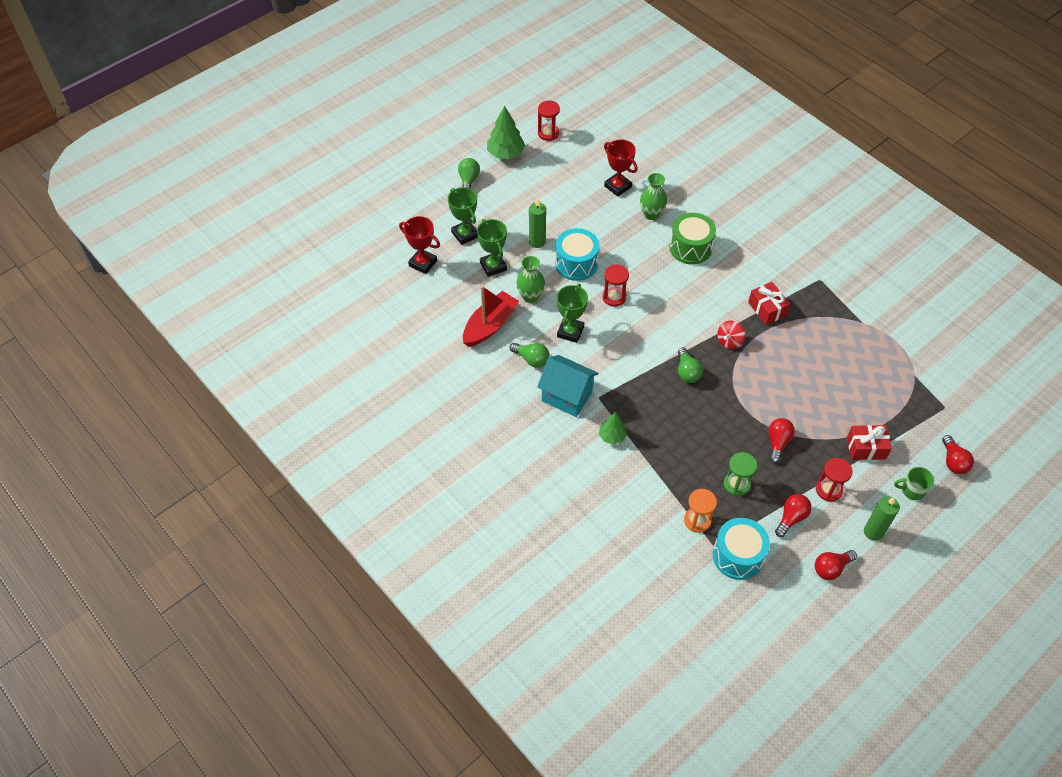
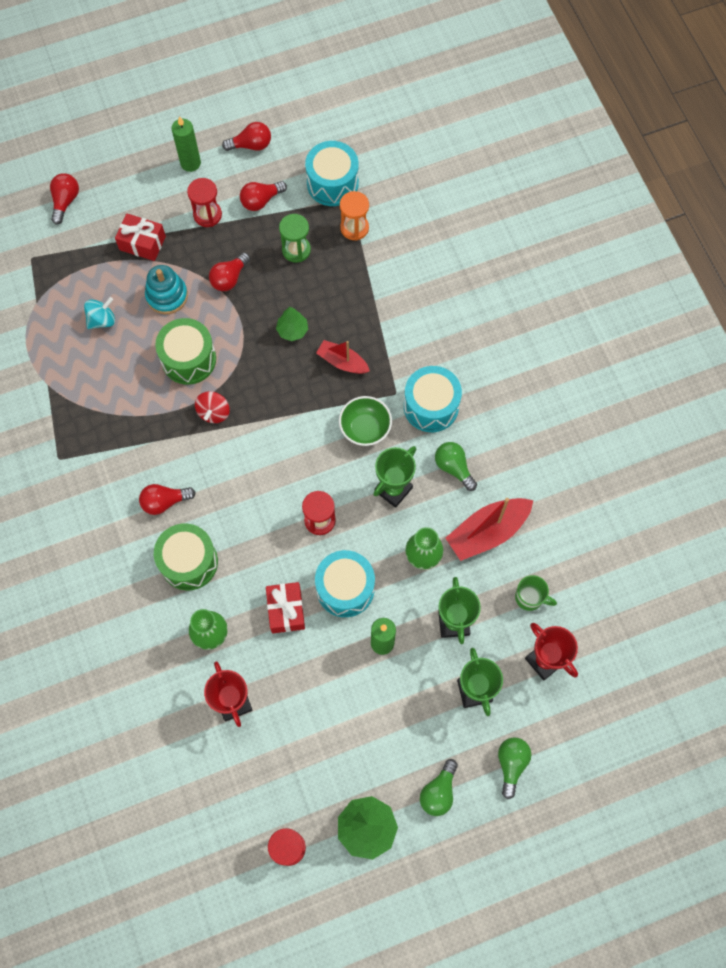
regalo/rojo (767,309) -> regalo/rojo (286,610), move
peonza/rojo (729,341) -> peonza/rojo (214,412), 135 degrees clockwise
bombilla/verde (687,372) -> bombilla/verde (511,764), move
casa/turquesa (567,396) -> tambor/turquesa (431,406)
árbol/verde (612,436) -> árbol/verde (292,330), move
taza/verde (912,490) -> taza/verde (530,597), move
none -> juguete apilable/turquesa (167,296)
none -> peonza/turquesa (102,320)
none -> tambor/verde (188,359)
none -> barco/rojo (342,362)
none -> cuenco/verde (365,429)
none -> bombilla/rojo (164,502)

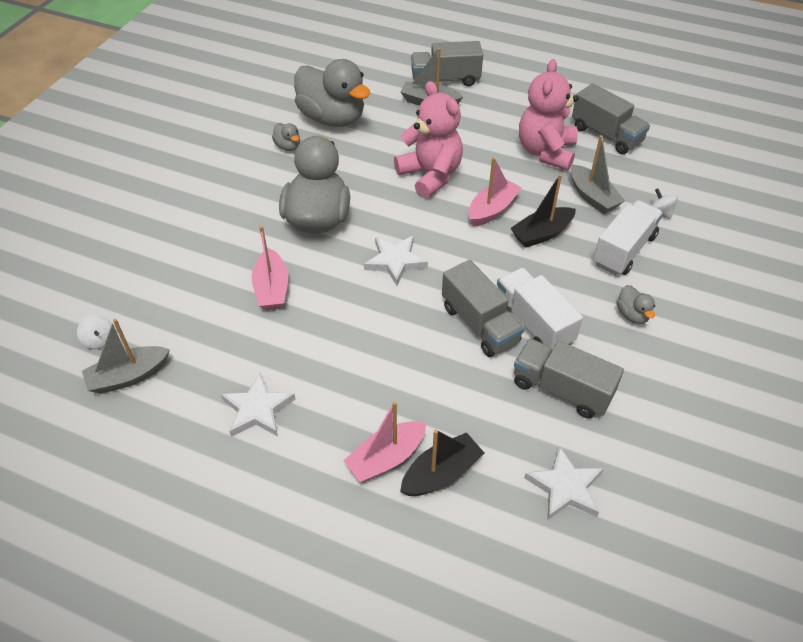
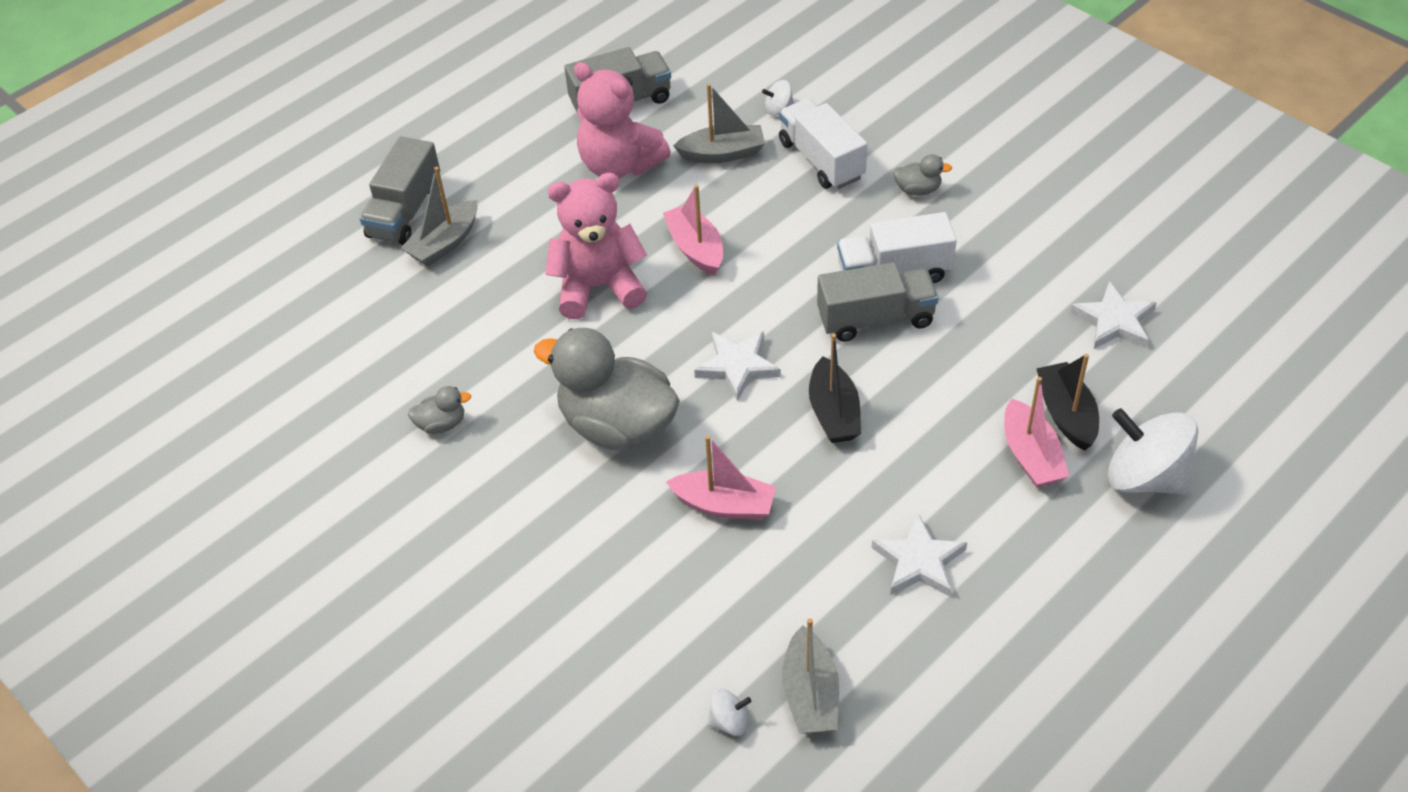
pato/gris (332,118) -> none
barco/negro (542,234) -> barco/negro (834,413), move
camión/gris (561,389) -> none
none -> peonza/blanco (1145,477)

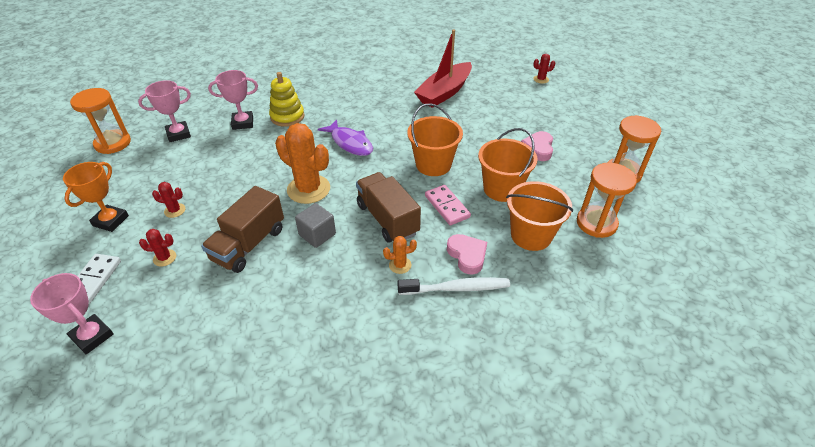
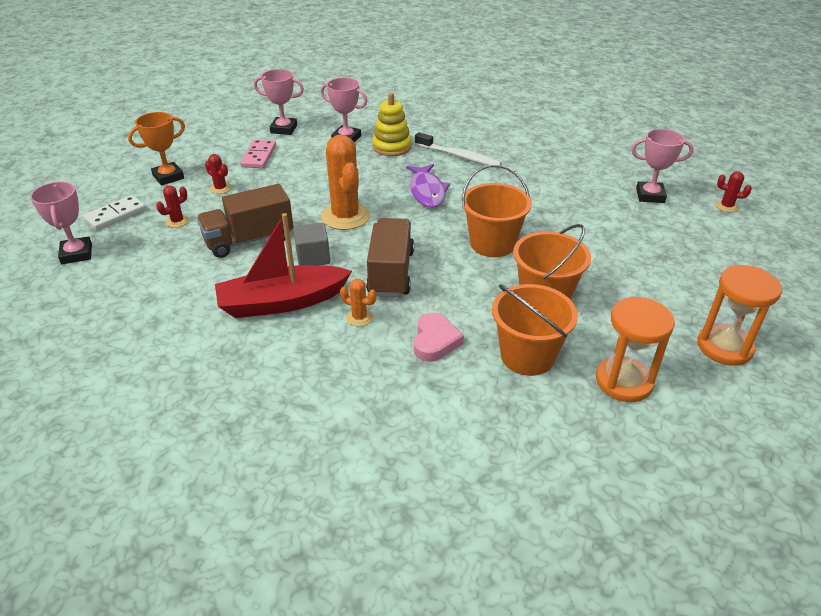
barco/rojo (444,92) -> barco/rojo (282,302), move
reloj de arena/naranja (113,143) -> none
corazón/rosa (538,148) -> none
ficha de dominó/rosa (447,206) -> ficha de dominó/rosa (259,156), move
cactus/rojo (164,258) -> cactus/rojo (177,221), 75 degrees counterclockwise
cepillo de dientes/blanco (457,288) -> cepillo de dientes/blanco (459,156), move
none -> trofeo/rosa (650,196)

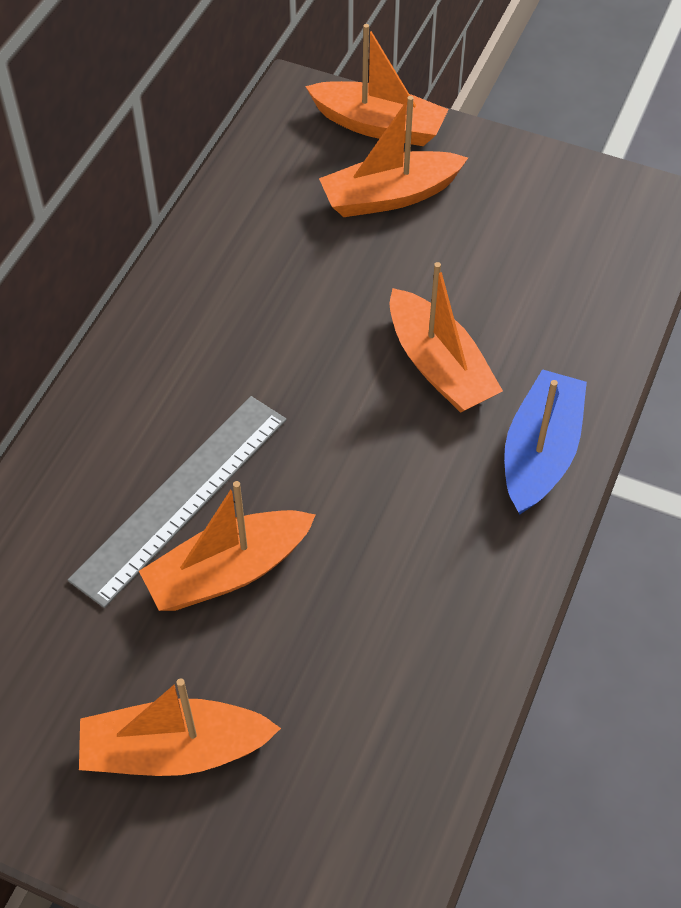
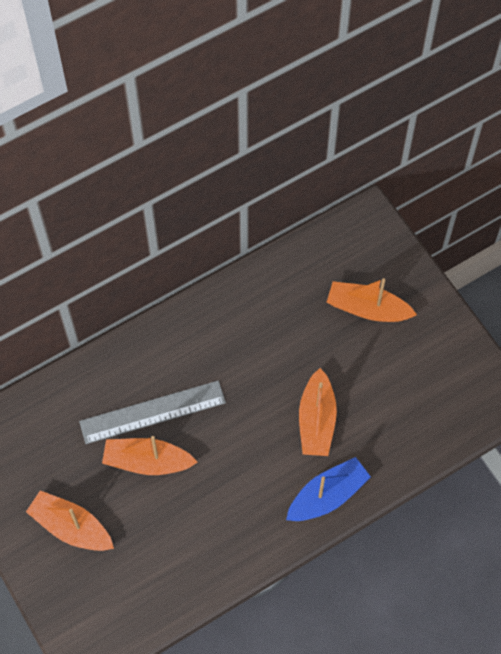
barco/naranja (379,126) -> none

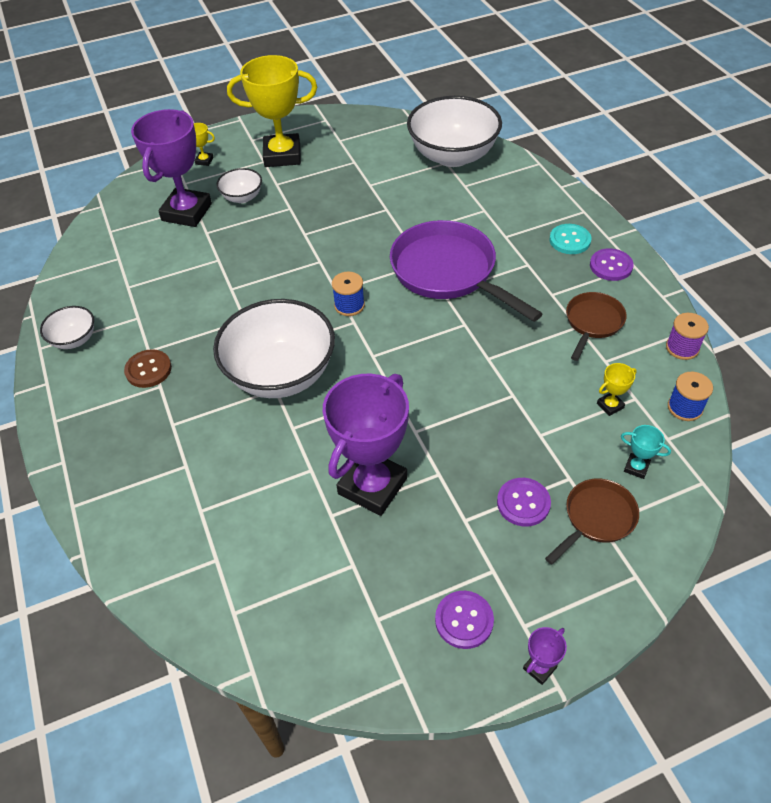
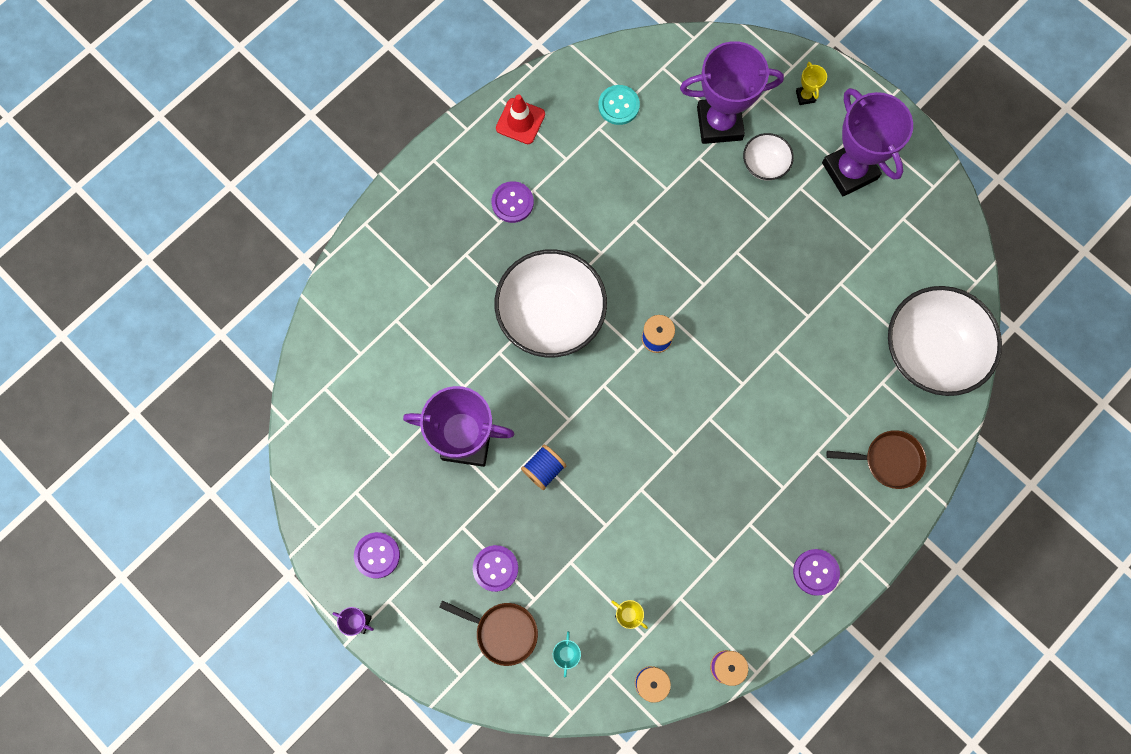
trofeo/amarillo (282,155) -> trofeo/morado (849,171)
sartén/morado (448,272) -> none
botón/turquesa (569,240) -> botón/turquesa (618,105), move
sartén/marrón (593,323) -> sartén/marrón (888,460), move
cuenco/blanco (74,339) -> cono de tráfico/rojo (520,121)
botón/marrón (148,370) -> botón/morado (512,202)
none -> carrete/azul (544,469)

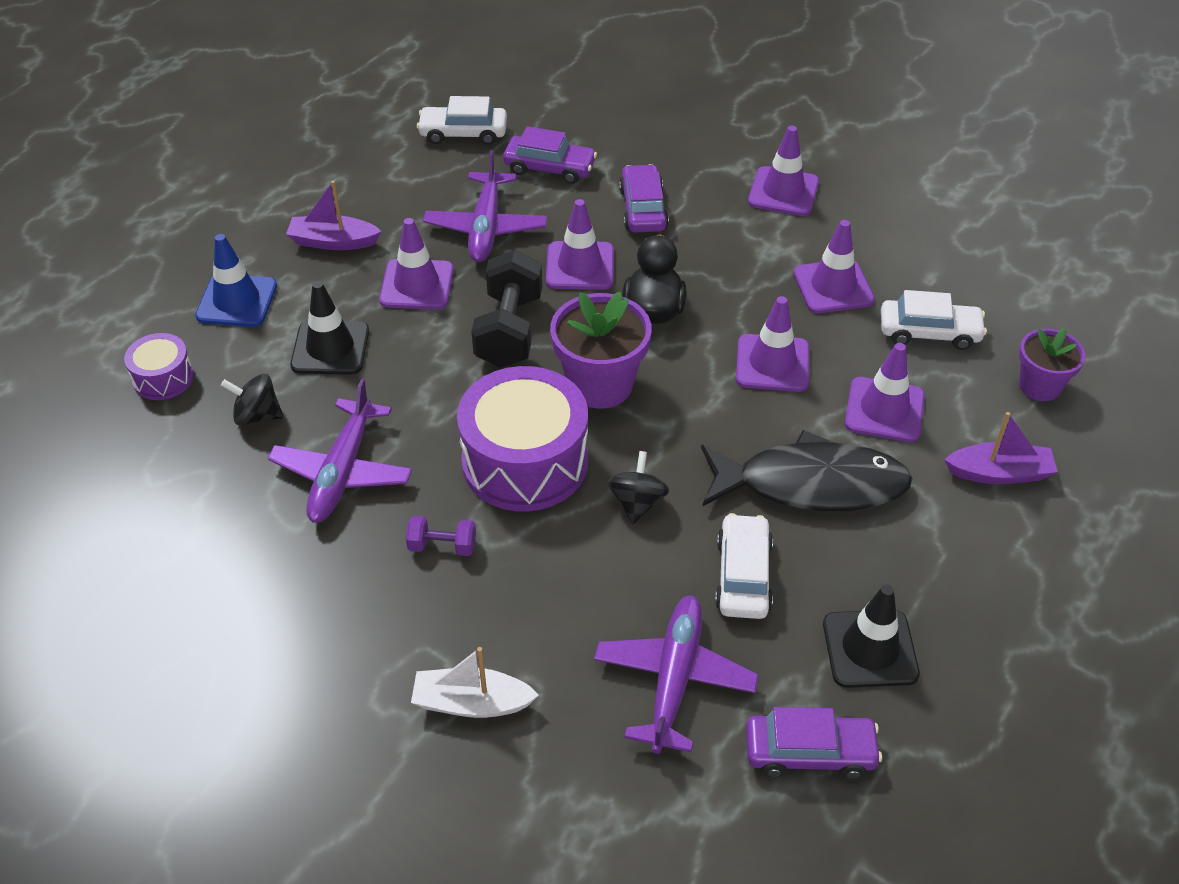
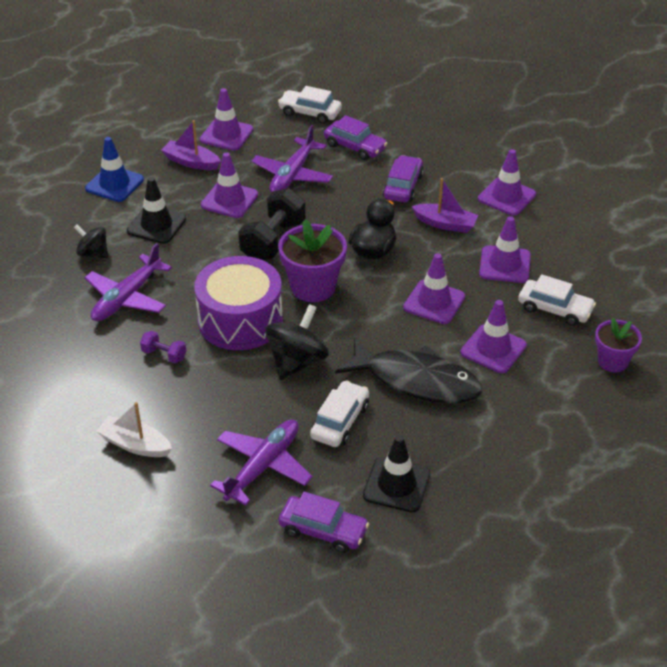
cono de tráfico/morado (580,266) -> cono de tráfico/morado (226,135), move
tambor/morado (163,378) -> none
barco/morado (999,473) -> barco/morado (445,224), move
peonza/negro (637,503) -> peonza/negro (297,362), x1.63

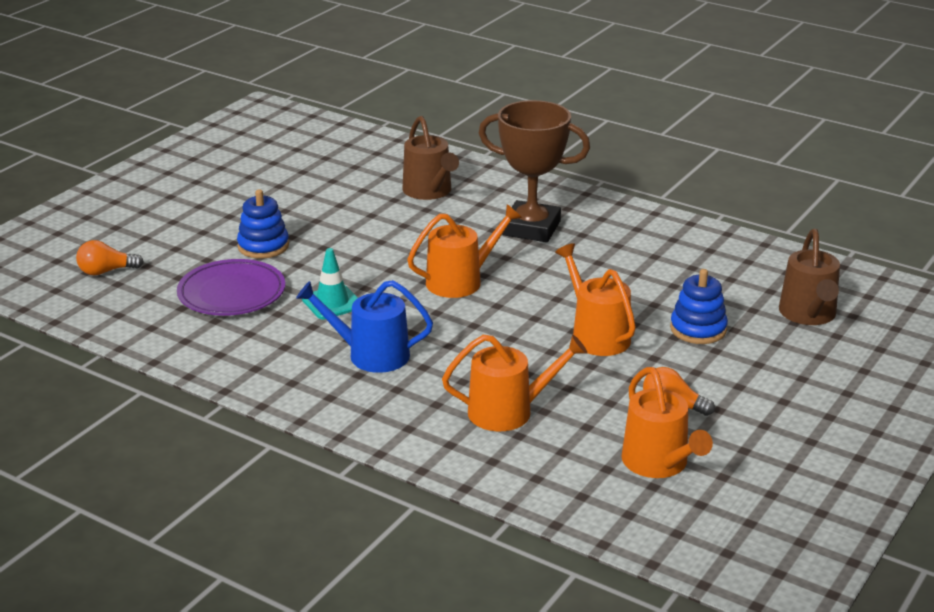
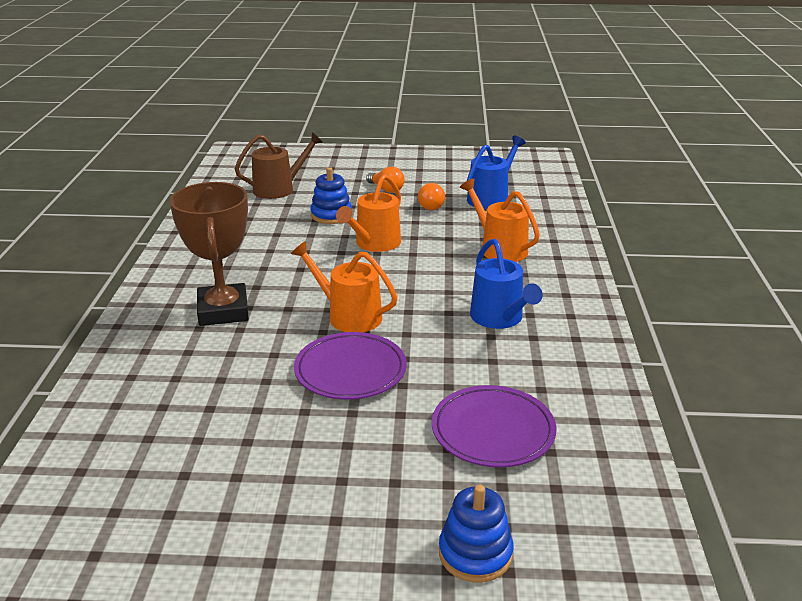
regadera/marrón (429,191) -> none
juguete apilable/azul (263,246) -> juguete apilable/azul (475,553), move
bombilla/naranja (106,271) -> bombilla/naranja (386,189), move
cono de tráfico/turquesa (332,303) -> none
regadera/naranja (658,463) -> regadera/azul (490,198)
none -> plato/morado (350,371)

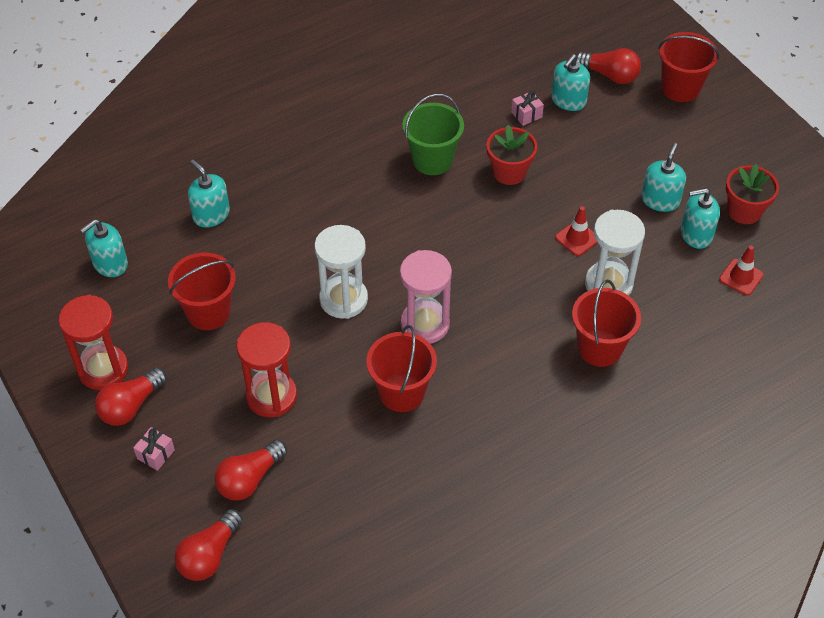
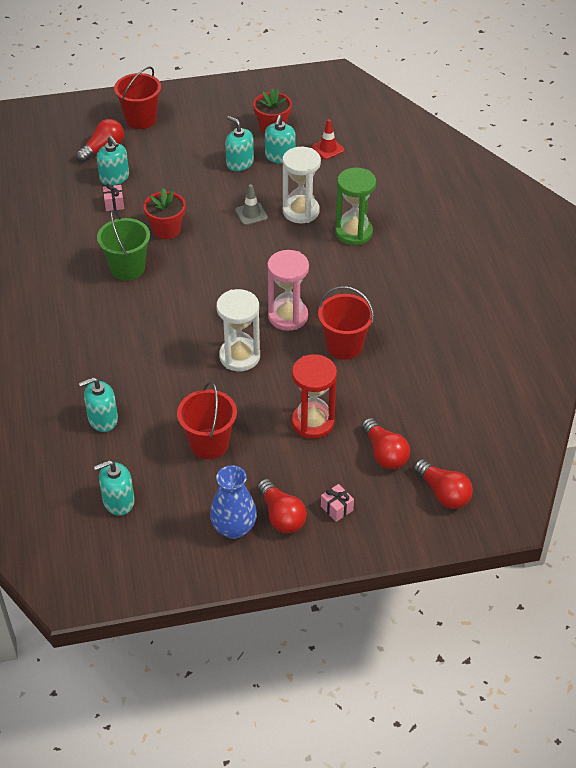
cono de tráfico/rojo (577,238) -> cono de tráfico/gris (251,214)
dispensador de jabón/turquesa (110,263) -> dispensador de jabón/turquesa (118,501), 90 degrees clockwise
balde/rojo (599,348) -> reloj de arena/verde (353,233)
reloj de arena/rojo (103,369) -> florero/azul (234,528)

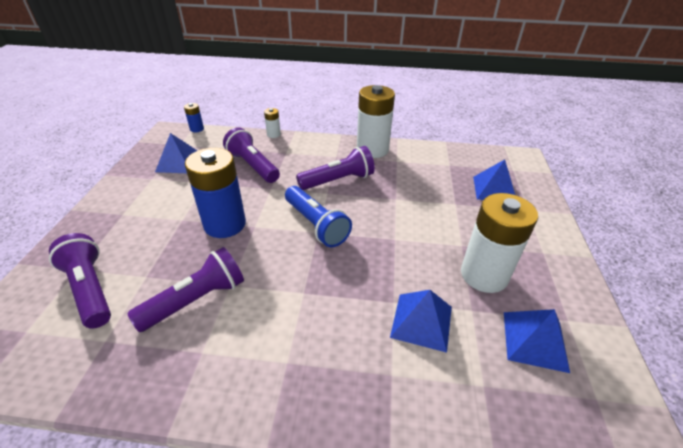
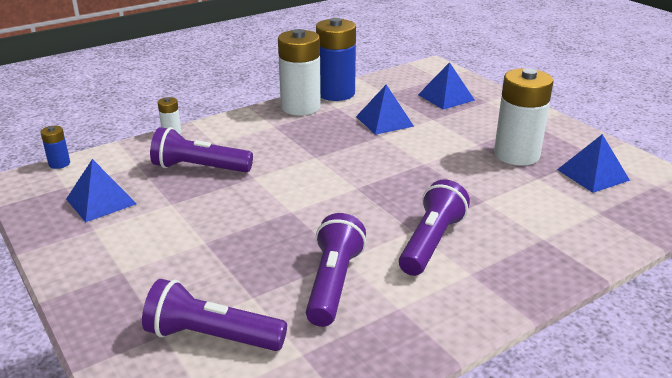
lámpara de mano/morado (338,180) -> lámpara de mano/morado (431,242), move
pila/azul (225,224) -> pila/azul (336,93), move
lámpara de mano/azul (316,225) -> none
pirámide/azul (421,321) -> pirámide/azul (384,121), move

